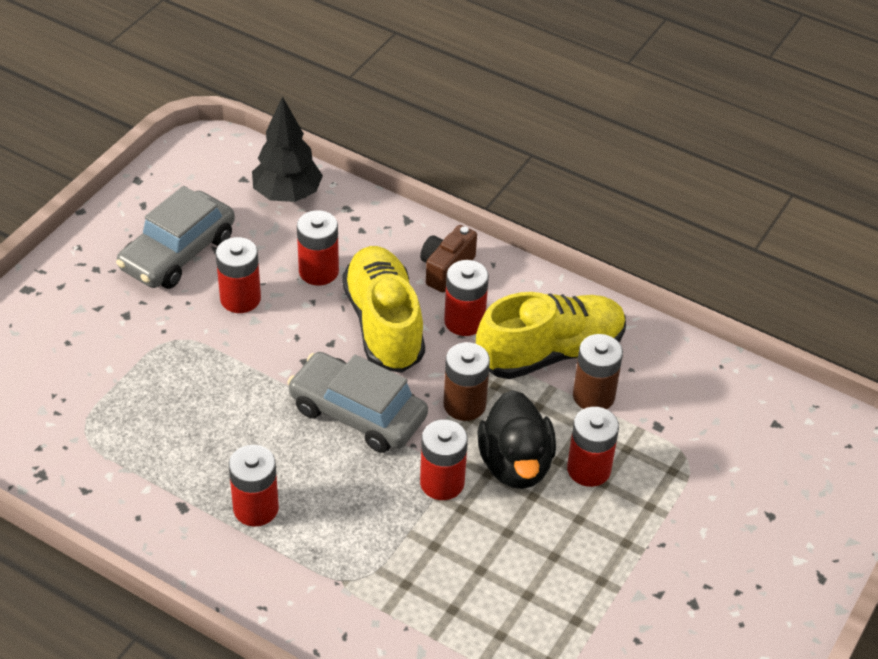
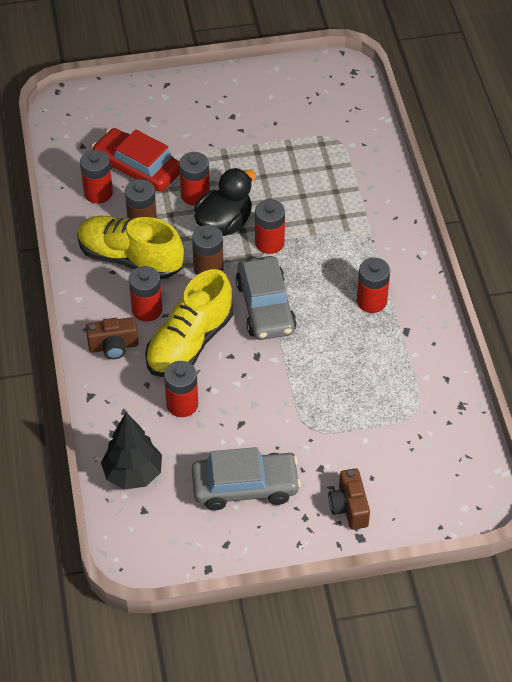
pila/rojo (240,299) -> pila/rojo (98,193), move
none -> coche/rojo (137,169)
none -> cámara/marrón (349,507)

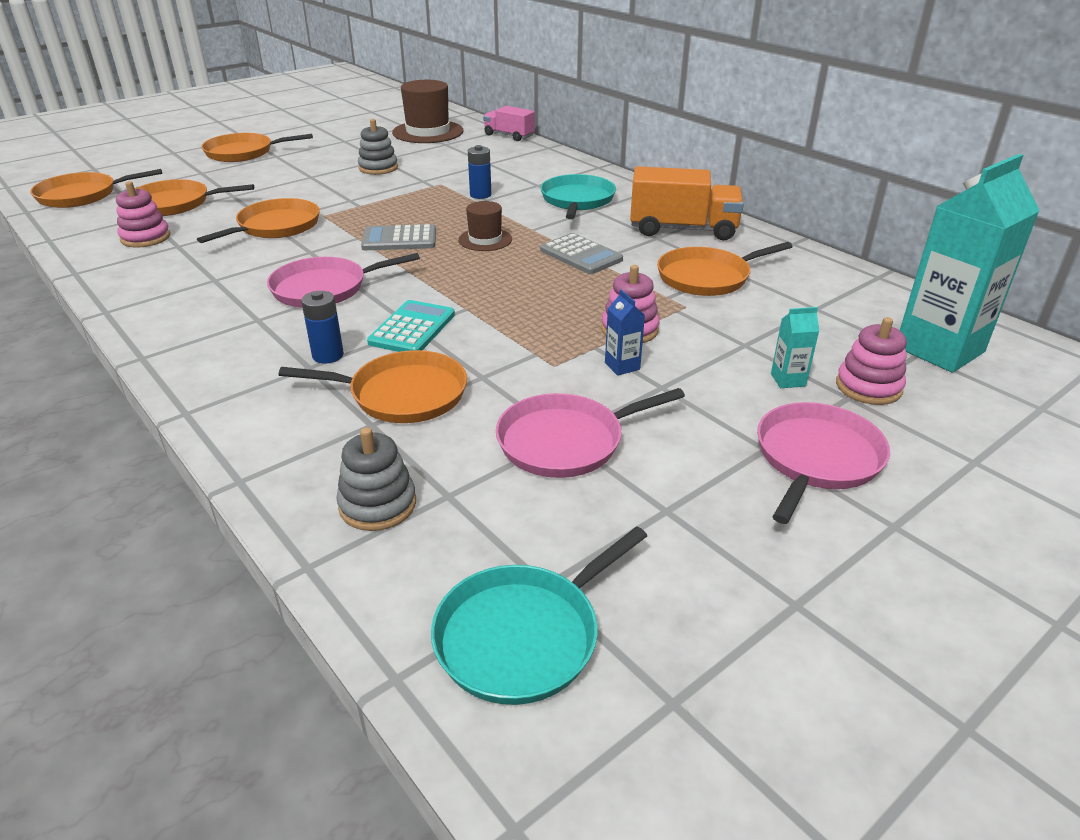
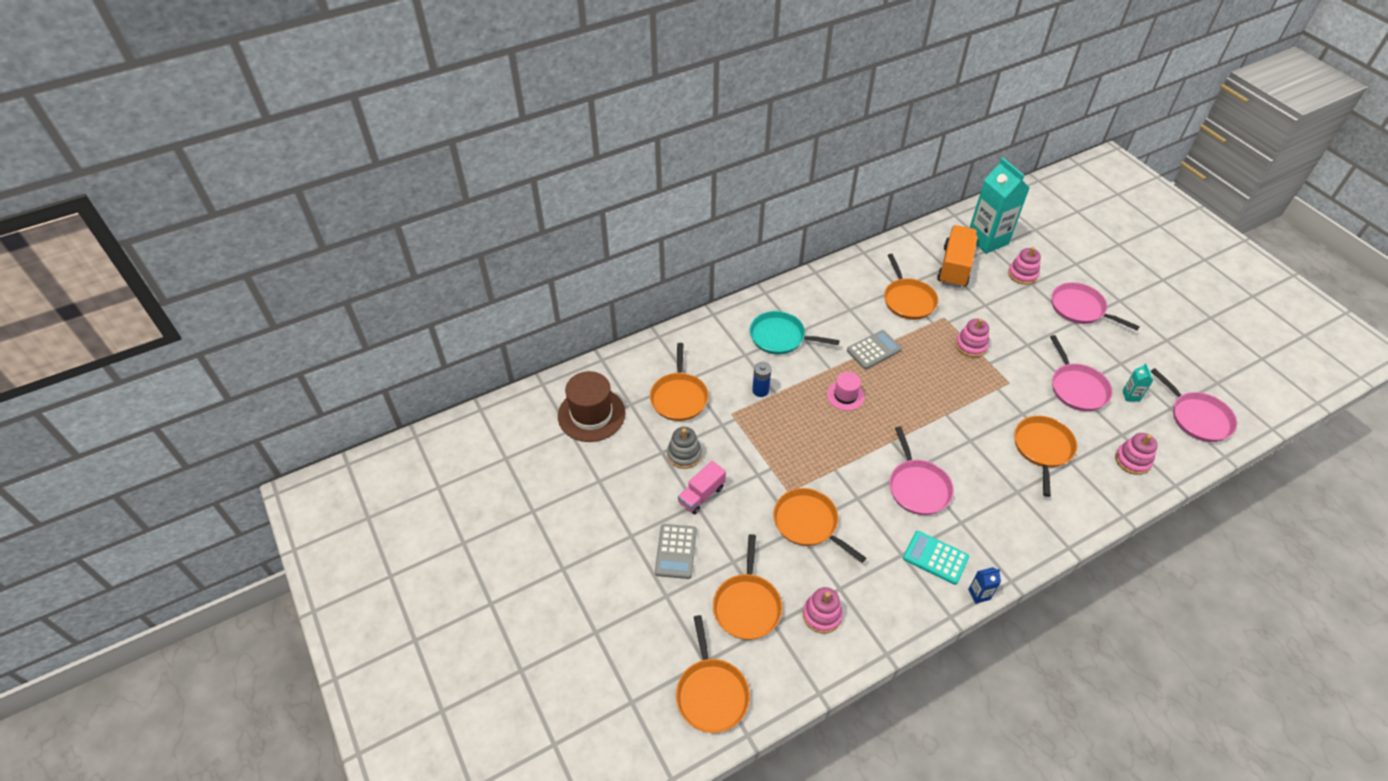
camión/rosa (509,136) -> camión/rosa (701,495), move
sartén/naranja (243,153) -> sartén/naranja (679,397), move
camión/naranja (683,229) -> camión/naranja (954,267), move
sombrero/marrón (485,240) -> sombrero/rosa (845,396)
calculadora/gris (399,239) -> calculadora/gris (676,551), move
cartón de leche/azul (622,366) -> cartón de leche/azul (979,594), move
pila/azul (328,355) -> none
calculadora/turquesa (412,328) -> calculadora/turquesa (935,558), move
cartón de leche/turquesa (788,380) -> cartón de leche/turquesa (1131,396), move
juguete apilable/gris (377,504) -> juguete apilable/rosa (1132,460)
sartén/turquesa (523,635) -> sartén/rosa (1197,418)

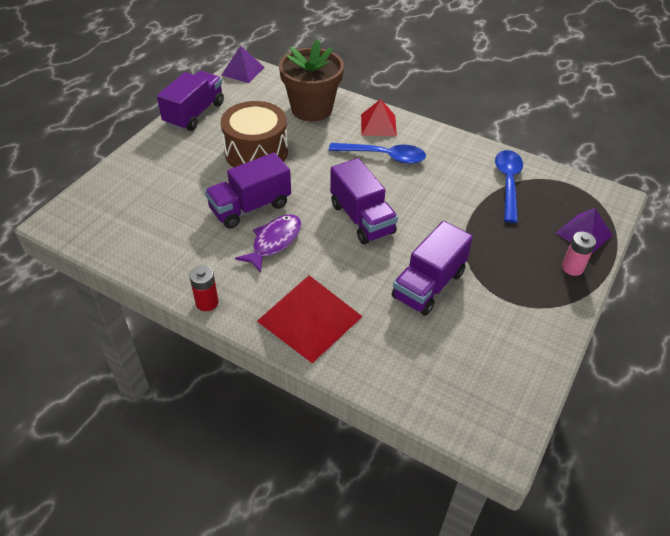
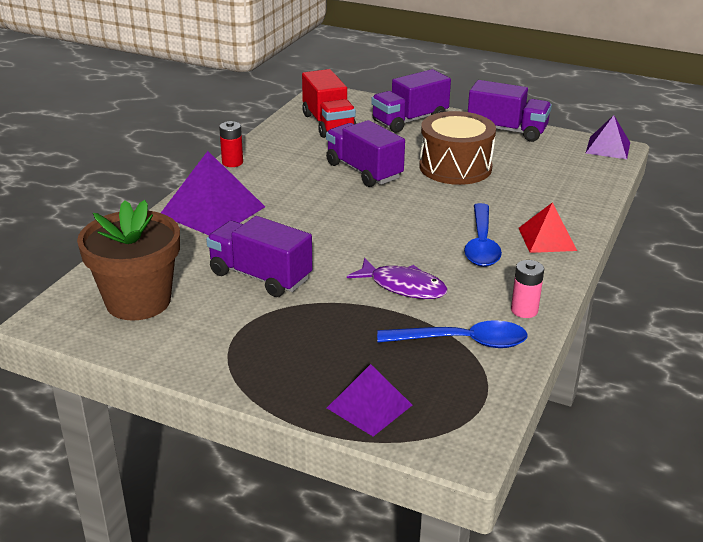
maceta/marrón (312,109) -> maceta/marrón (138,301), move
camión/morado (362,218) -> camión/morado (409,120), move
pez/morado (274,242) -> pez/morado (403,286), move
pila/rosa (572,268) -> pila/rosa (524,310), move
pirámide/rojo (310,318) -> pirámide/morado (212,210)
none -> camión/rojo (328,123)

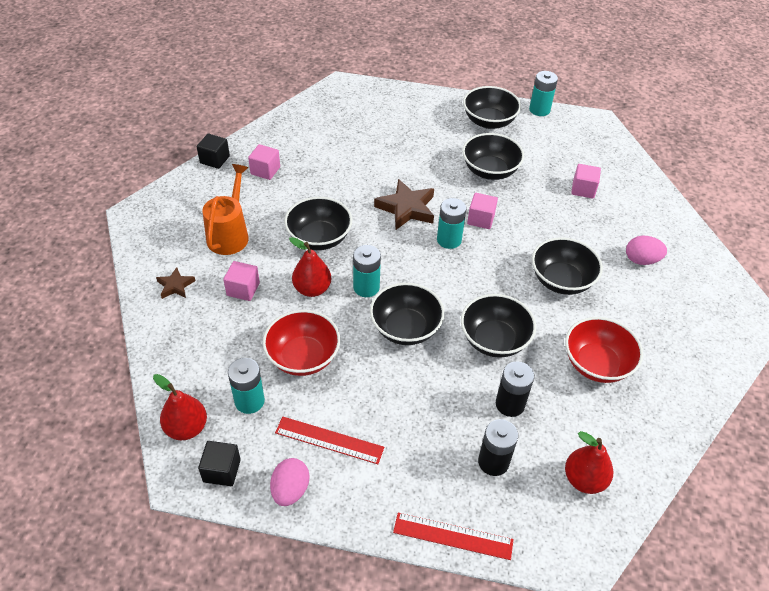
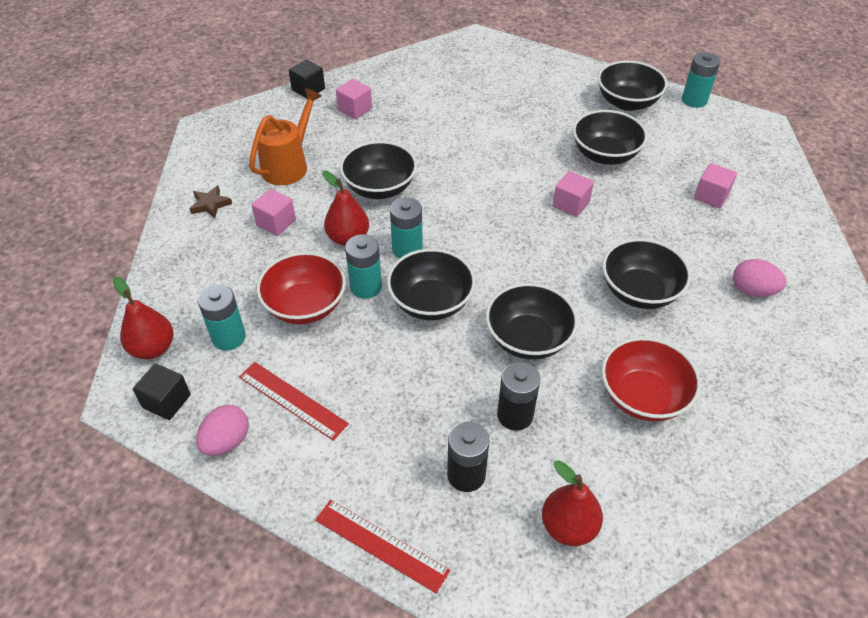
estrella/marrón (406,208) -> none
pila/turquesa (449,240) -> pila/turquesa (366,287), move

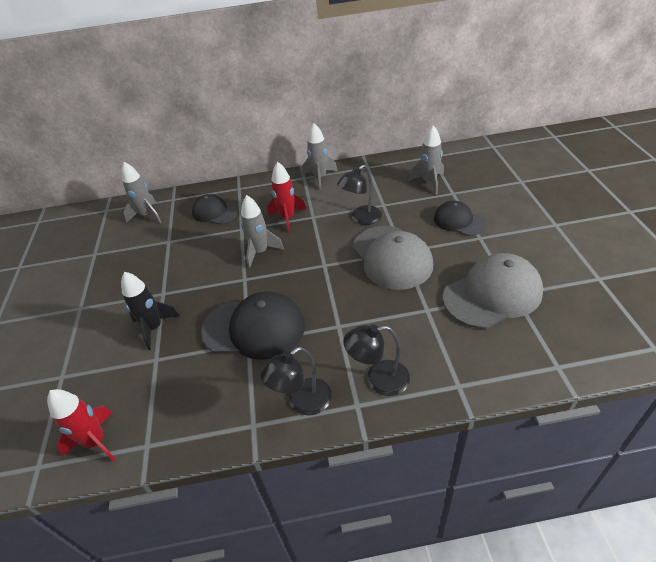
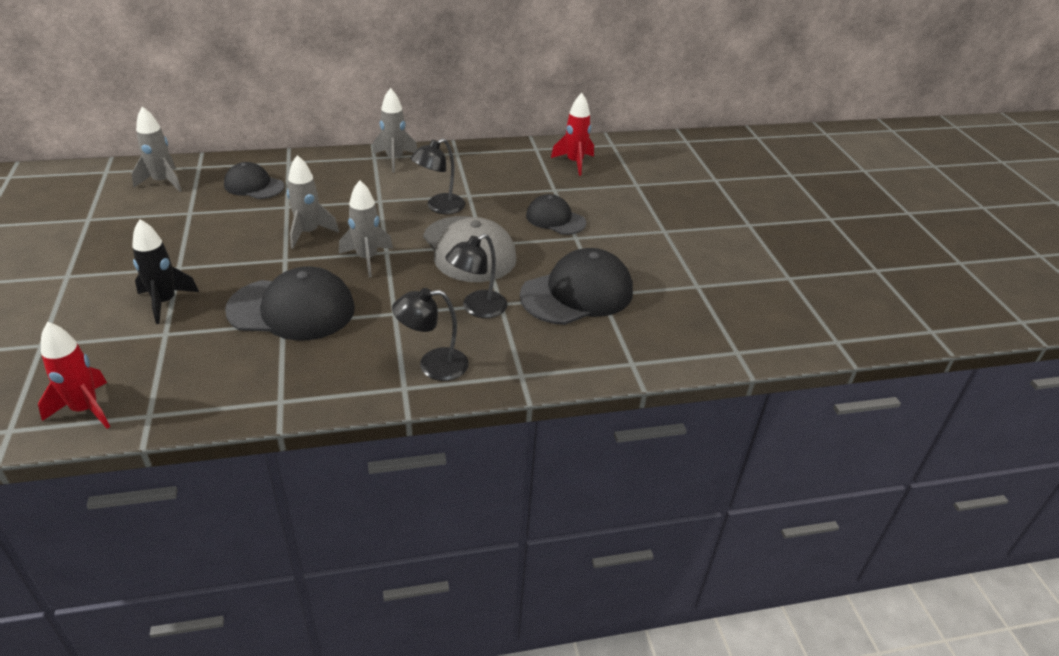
cohete/gris (429,182) -> cohete/gris (367,259), move
cohete/rojo (287,218) -> cohete/rojo (574,163), move
gorra/gris (492,294) -> gorra/negro (577,293)
lámpara/negro (302,402) -> lámpara/negro (477,308), move

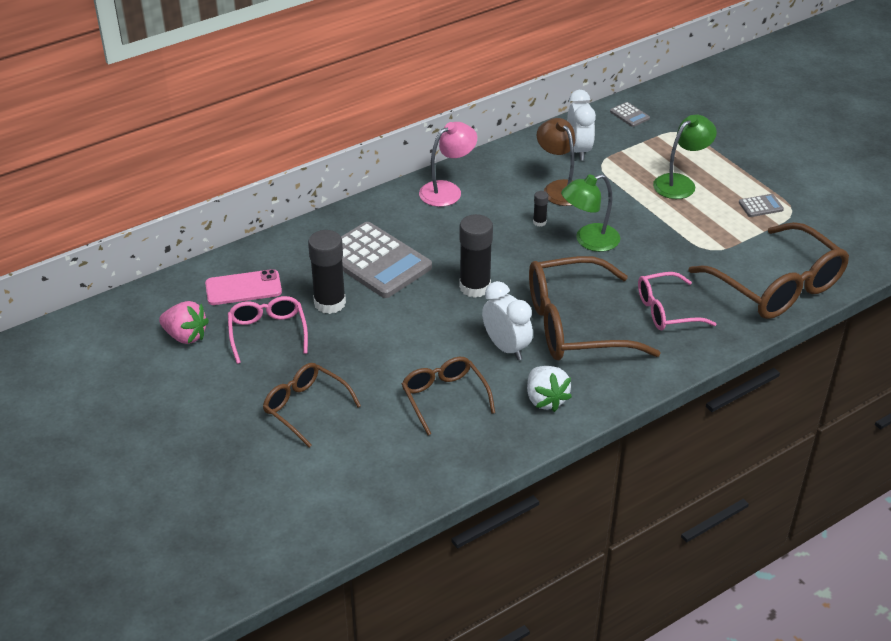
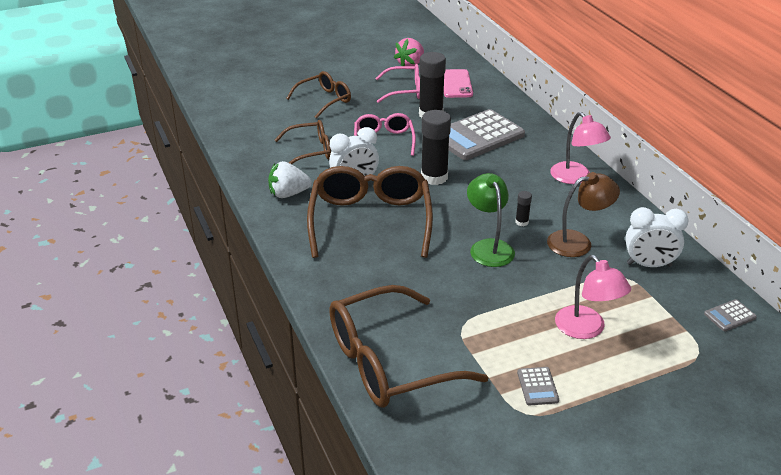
lámpara/verde (680,183) -> lámpara/rosa (586,329)
gafas/rosa (666,311) -> gafas/rosa (384,141), move

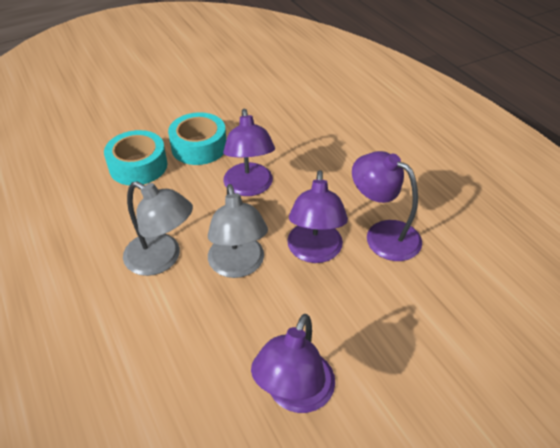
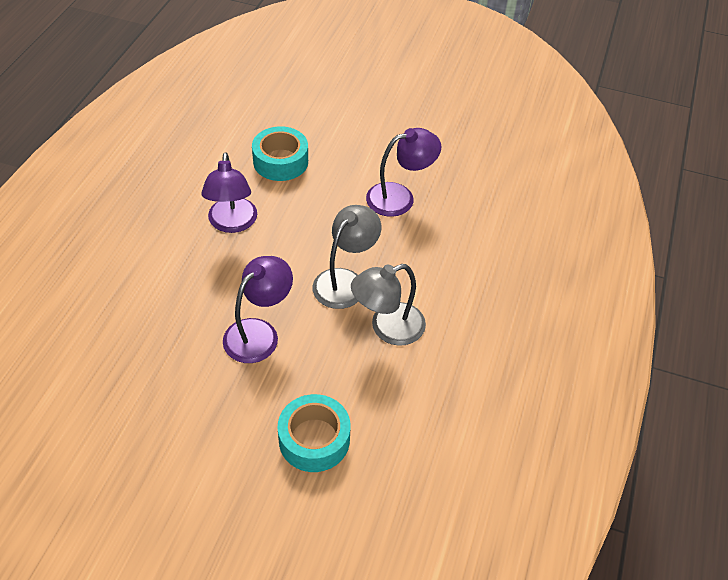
cinta adhesiva/turquesa (199,147) -> cinta adhesiva/turquesa (280,161), move
lámpara/morado (314,252) -> none
lámpara/gris (162,259) -> lámpara/gris (387,328), 105 degrees counterclockwise

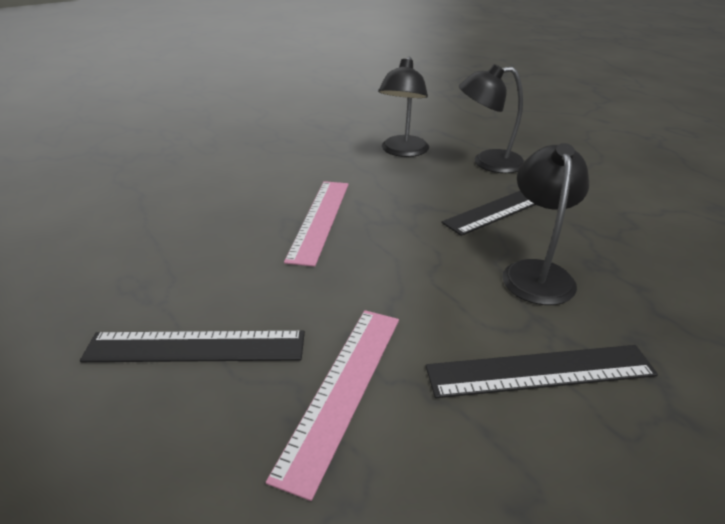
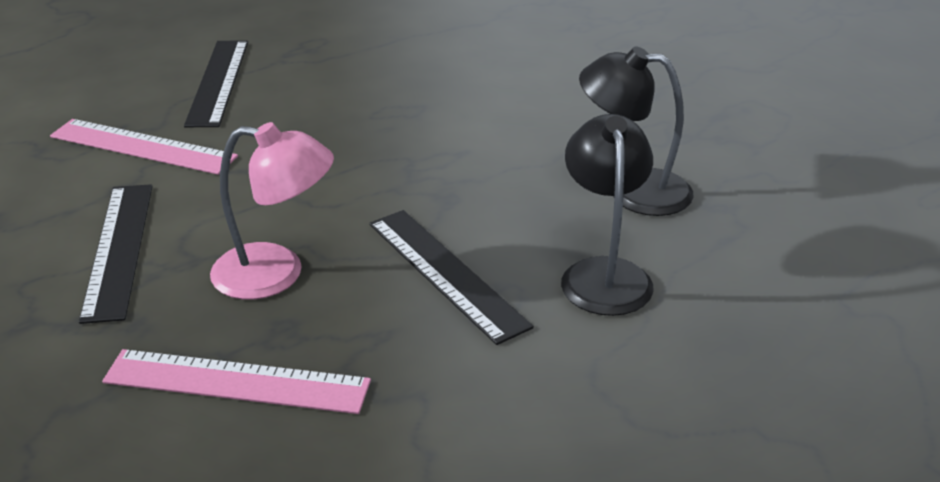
lámpara/negro (536,272) -> lámpara/rosa (276,274)
regla/rosa (319,219) -> regla/rosa (237,381), move

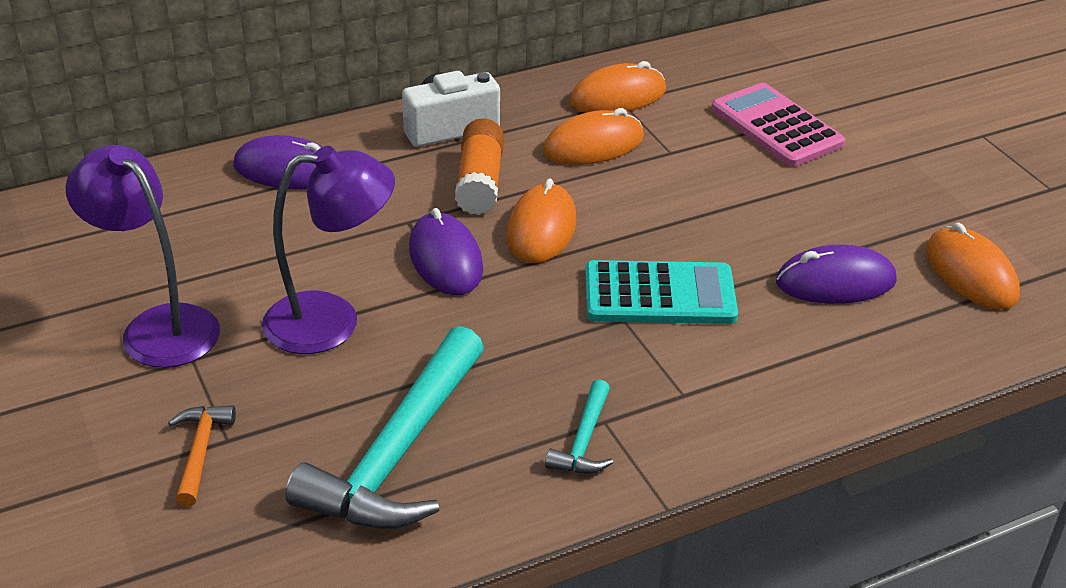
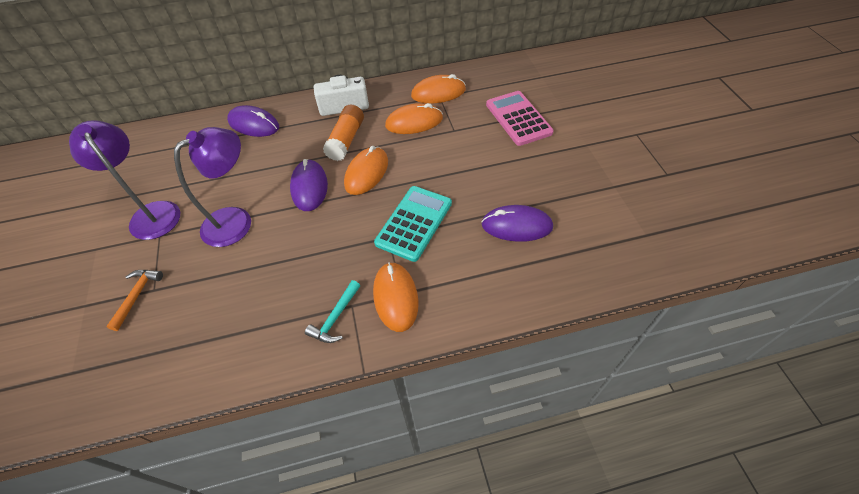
lámpara/morado (332,321) -> lámpara/morado (236,220), 45 degrees counterclockwise
ratón/naranja (970,273) -> ratón/naranja (395,297), move
calculadora/turquesa (659,294) -> calculadora/turquesa (414,223), 75 degrees counterclockwise
martillo/turquesa (398,453) -> none

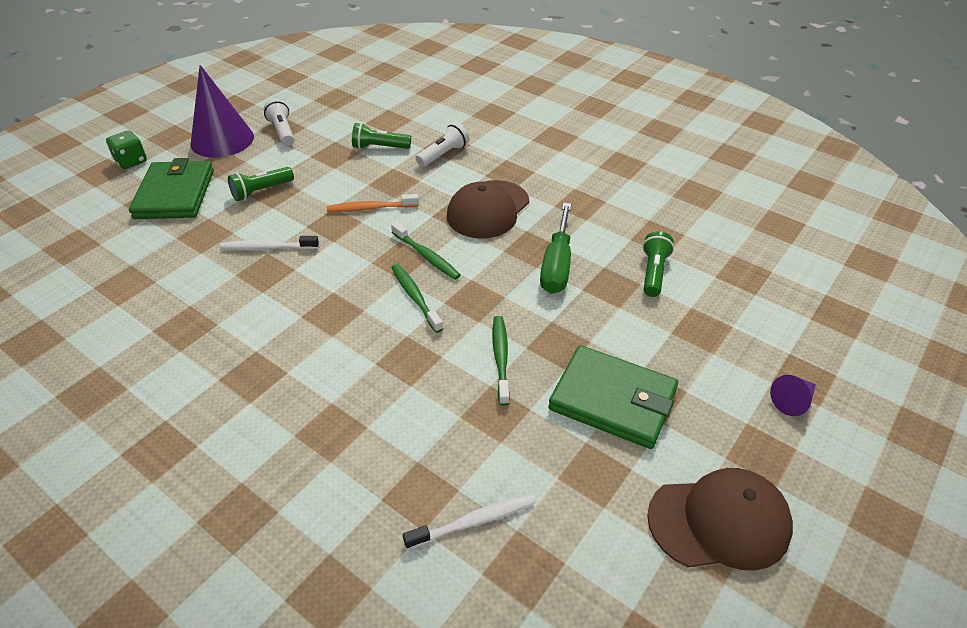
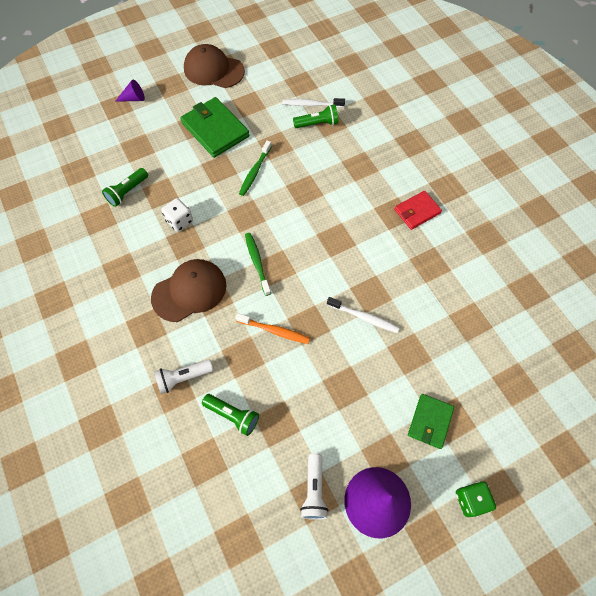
cartera/verde (175,194) -> cartera/verde (430,421), x0.60
lámpara de mano/verde (261,191) -> lámpara de mano/verde (317,124), move
destornillador/verde (557,265) -> dado/blanco (179,221)
cepillo de dientes/verde (415,297) -> none
none -> cartera/rojo (417,211)

